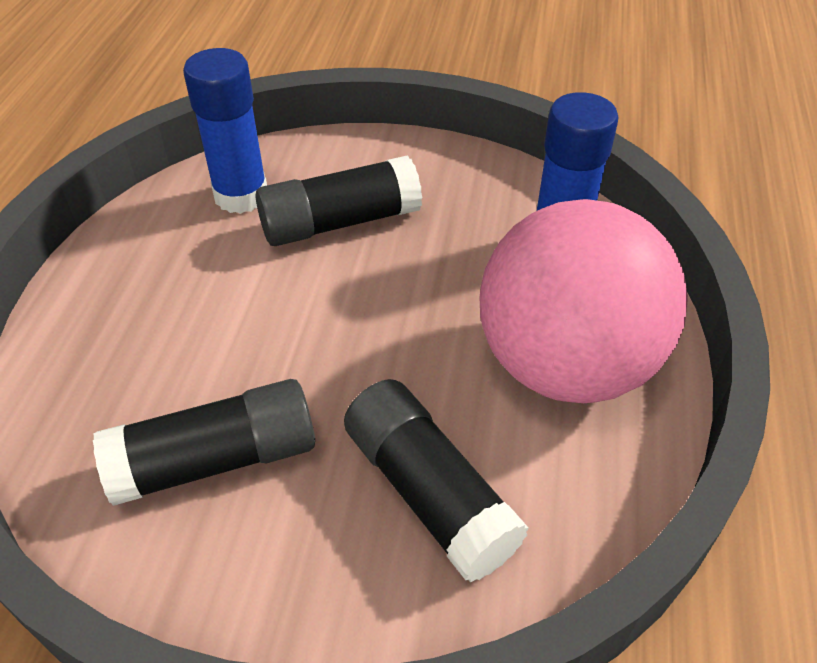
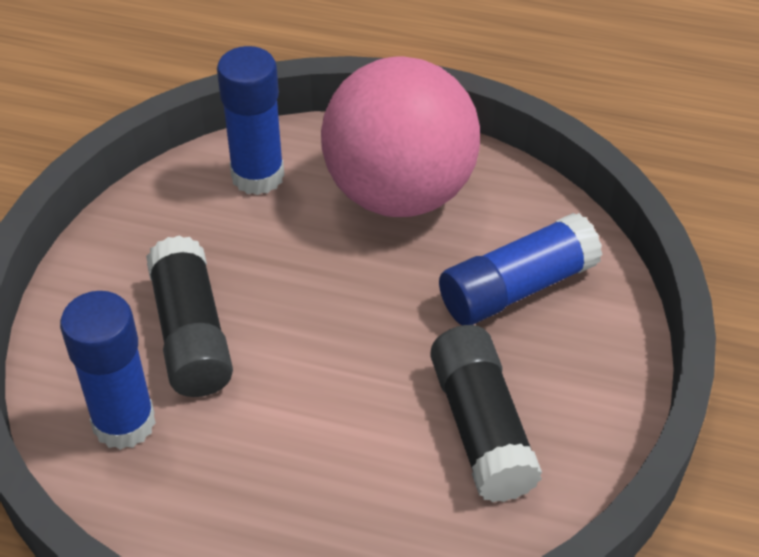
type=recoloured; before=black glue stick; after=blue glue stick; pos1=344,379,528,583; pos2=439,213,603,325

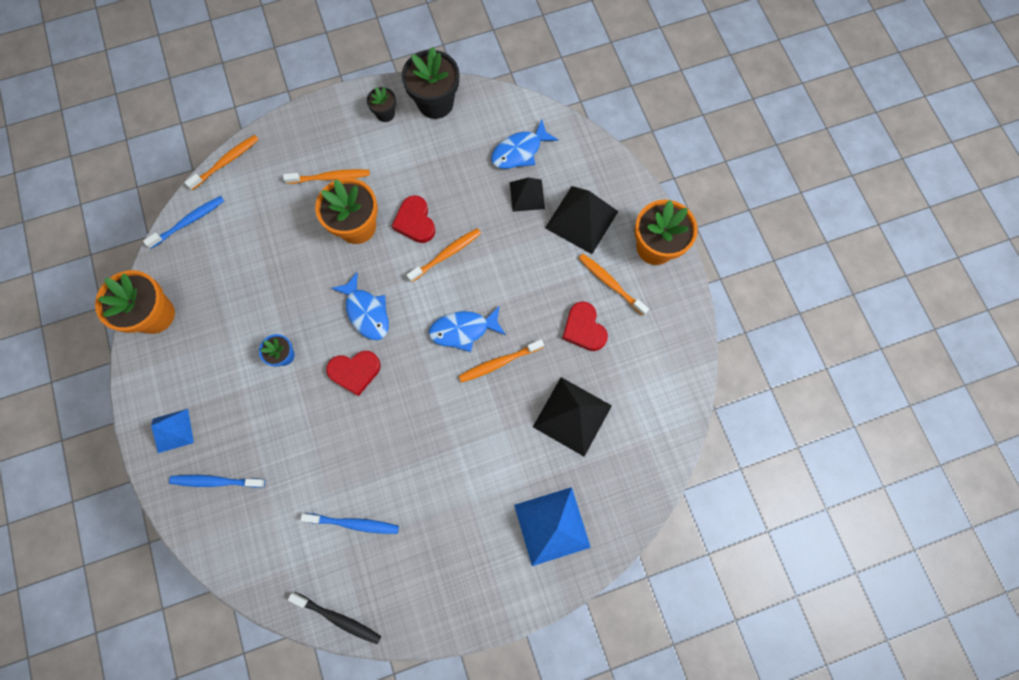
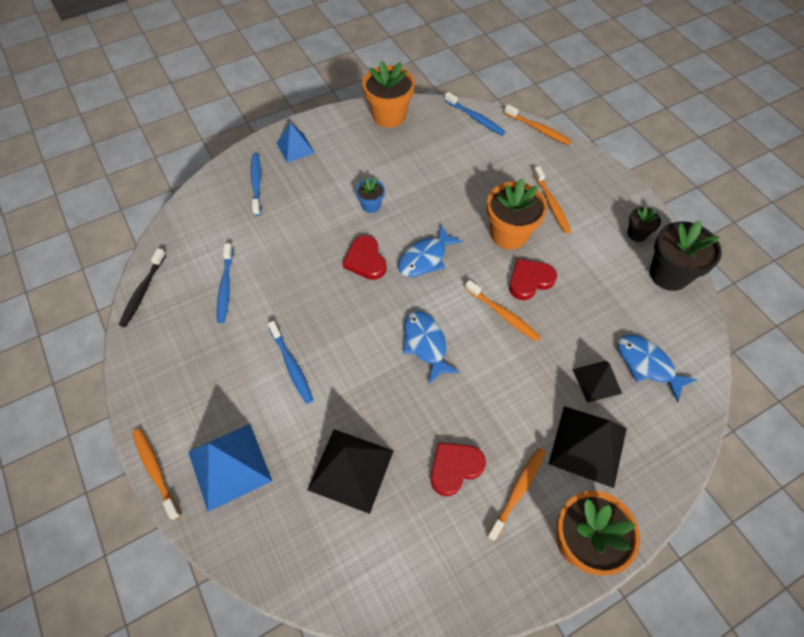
type=moved; before=orange toothbrush; pos1=459,339,544,383; pos2=132,429,181,520
type=added; after=blue toothbrush; pos2=268,321,313,404

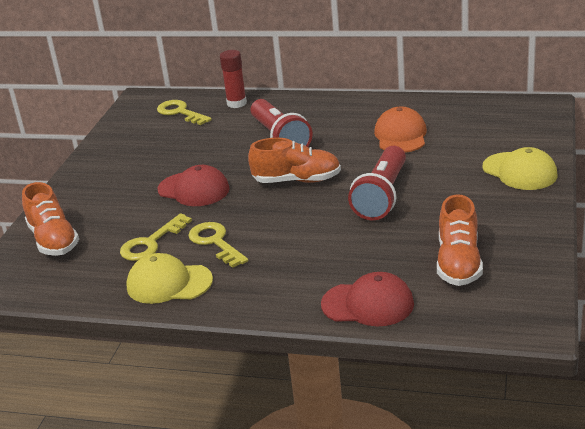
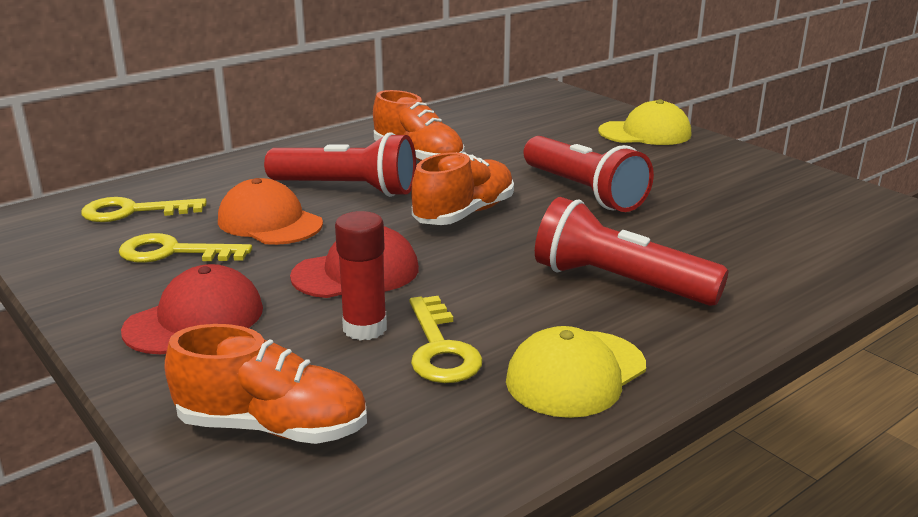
type=moved; before=yellow key; pos1=188,222,248,268; pos2=119,233,252,263
type=moved; before=red cap; pos1=321,272,414,326; pos2=121,264,263,354
type=moved; before=orange cap; pos1=374,107,427,153; pos2=218,178,323,245
type=moved; before=red glue stick; pos1=220,50,247,108; pos2=335,211,387,340
type=moved; before=orange shoe; pos1=437,194,483,286; pos2=373,90,464,161
type=added; after=red flashlight; pos2=535,197,729,306

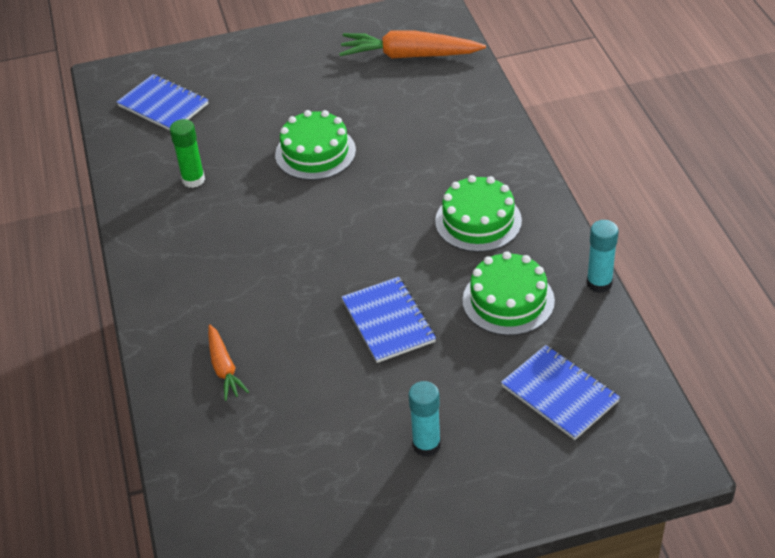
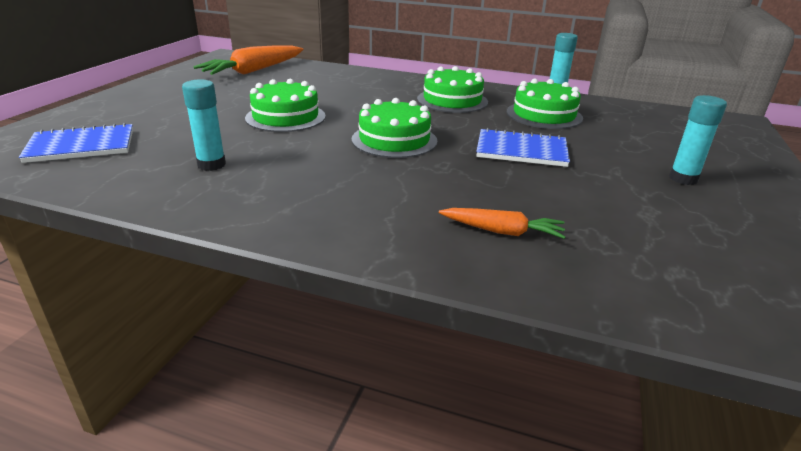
type=recoloured; before=green glue stick; after=turquoise glue stick; pos1=170,119,205,188; pos2=182,79,226,171
type=added; after=green cake; pos2=351,98,437,158
type=removed; before=blue notebook; pos1=501,345,620,440

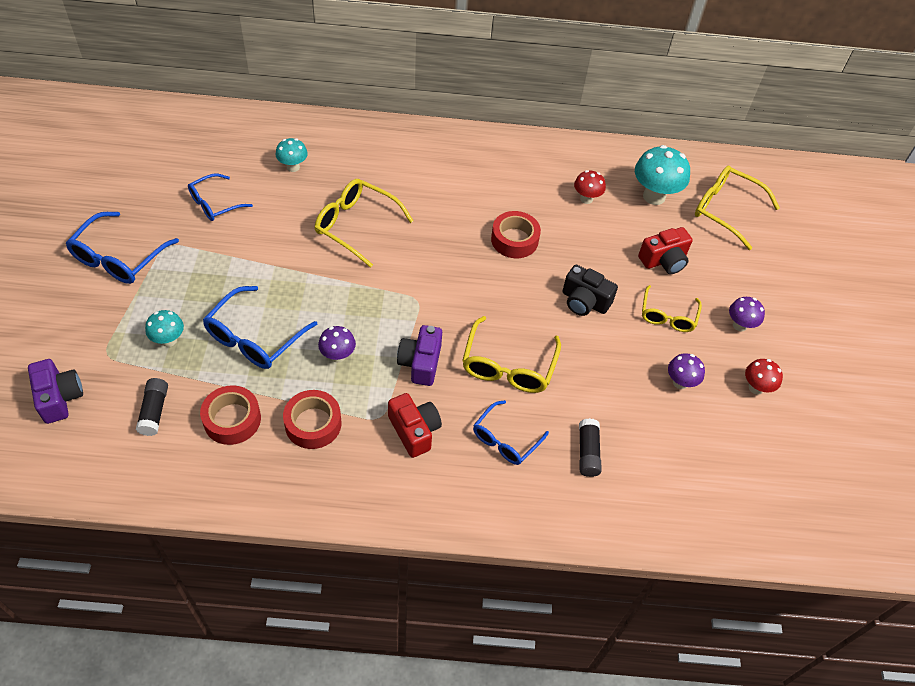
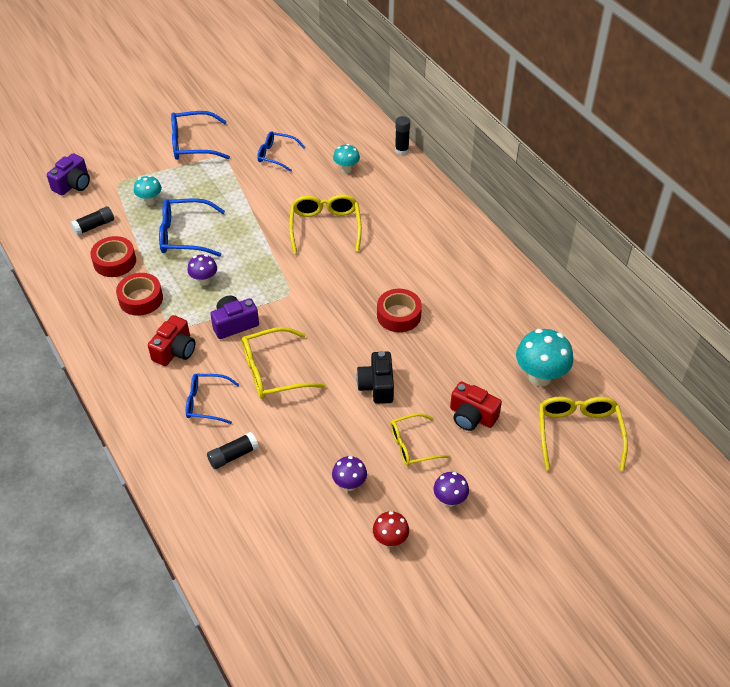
type=added; after=black glue stick; pos2=395,116,410,155
type=removed; before=red mushroom; pos1=574,170,606,204

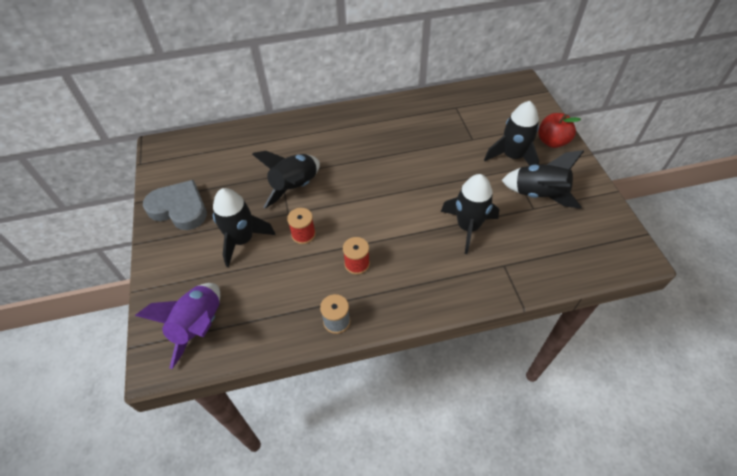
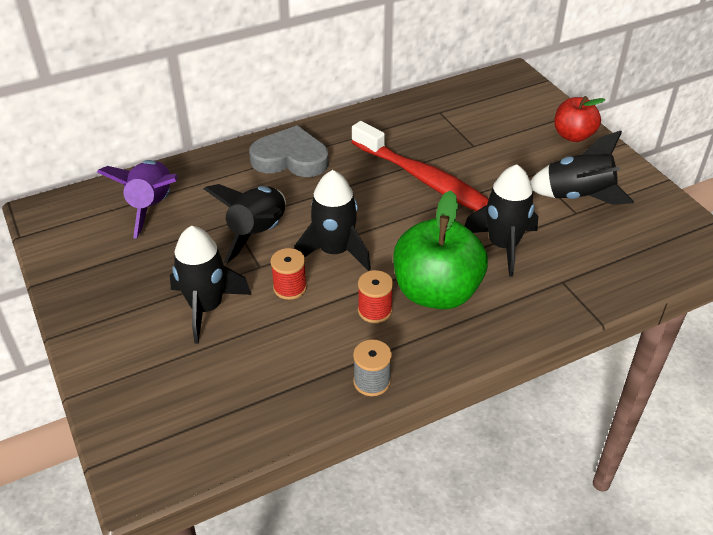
type=moved; before=purple rocket; pos1=135,283,220,369; pos2=97,160,178,239
type=moved; before=grey heart; pos1=143,180,207,230; pos2=249,125,329,177
type=moved; before=black rocket; pos1=484,101,539,166; pos2=294,170,371,271
type=added; after=red toothbrush; pos2=352,121,489,211
type=added; after=green apple; pos2=393,190,488,309

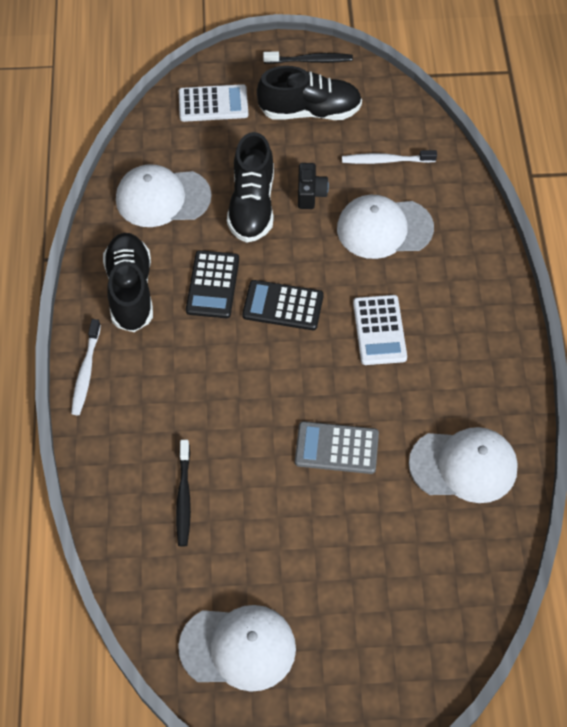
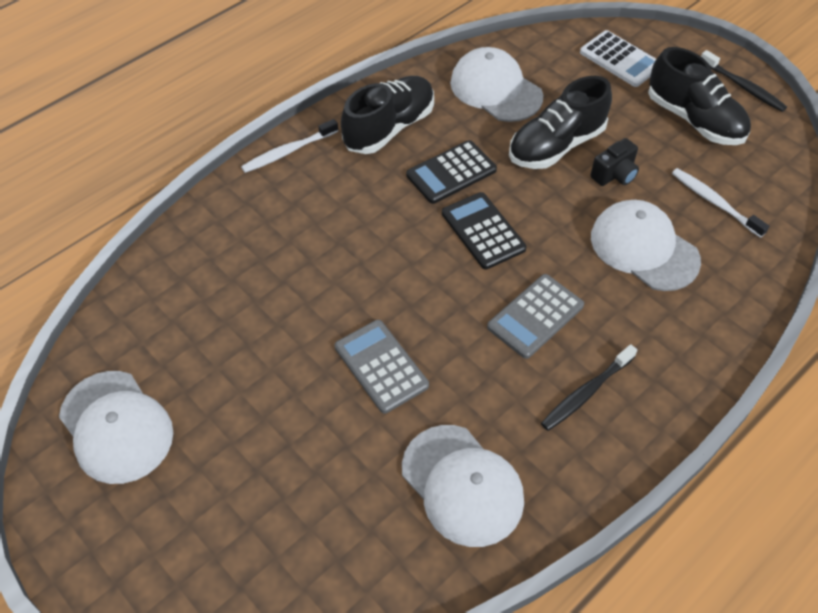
type=recoloured; before=white calculator; after=grey calculator; pos1=353,295,407,365; pos2=487,274,584,359
type=moved; before=black toothbrush; pos1=176,440,191,547; pos2=541,344,637,431

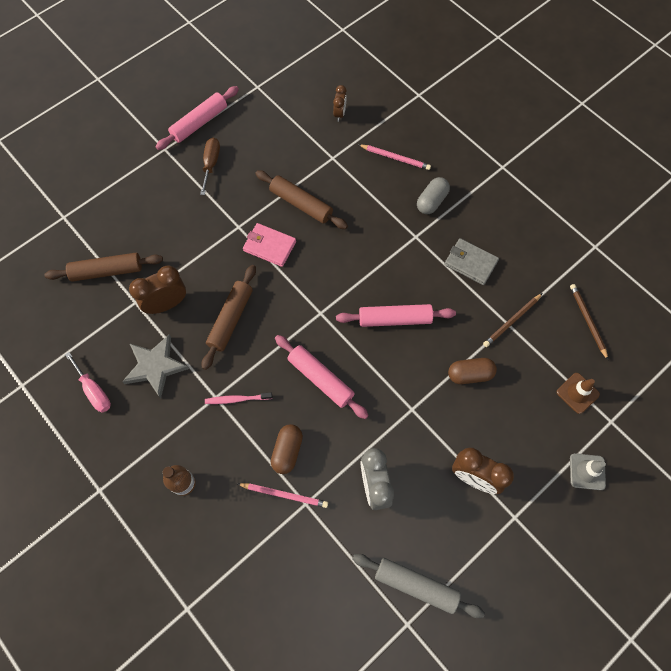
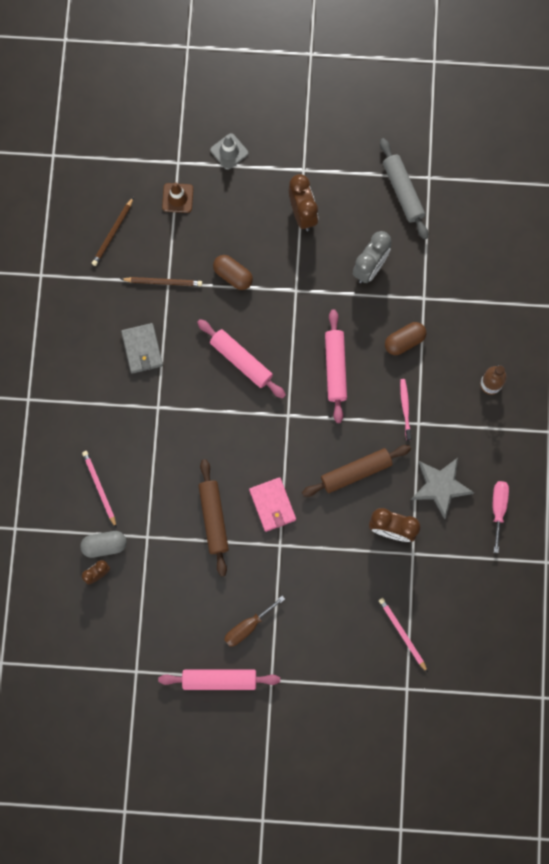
type=moved; before=grey capsule; pos1=417,177,450,214; pos2=80,531,127,558
type=moved; before=pink pencil; pos1=237,483,328,508; pos2=379,598,428,673
type=turned; before=pink toothbrush; pos1=205,393,272,404; pos2=400,379,412,441; turn=-135
type=removed; before=brown rolling pin; pos1=44,253,163,282

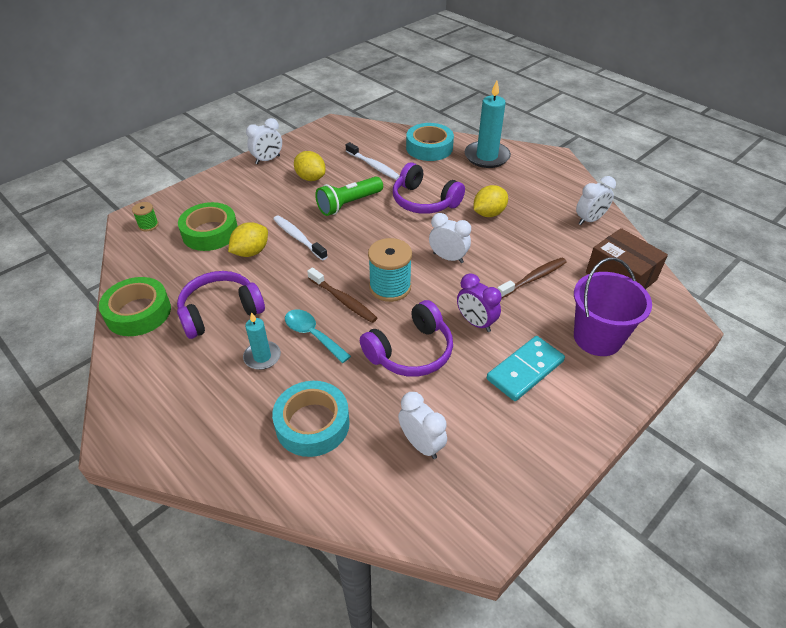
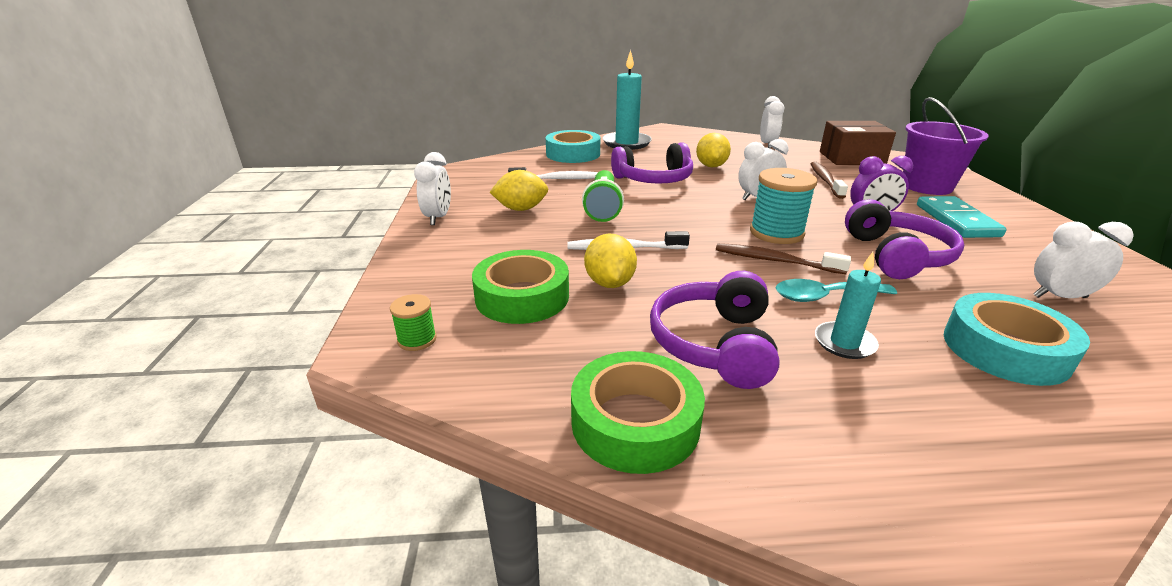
type=turned; before=brown toothbrush; pos1=307,268,377,323; pos2=716,243,851,274; turn=-150

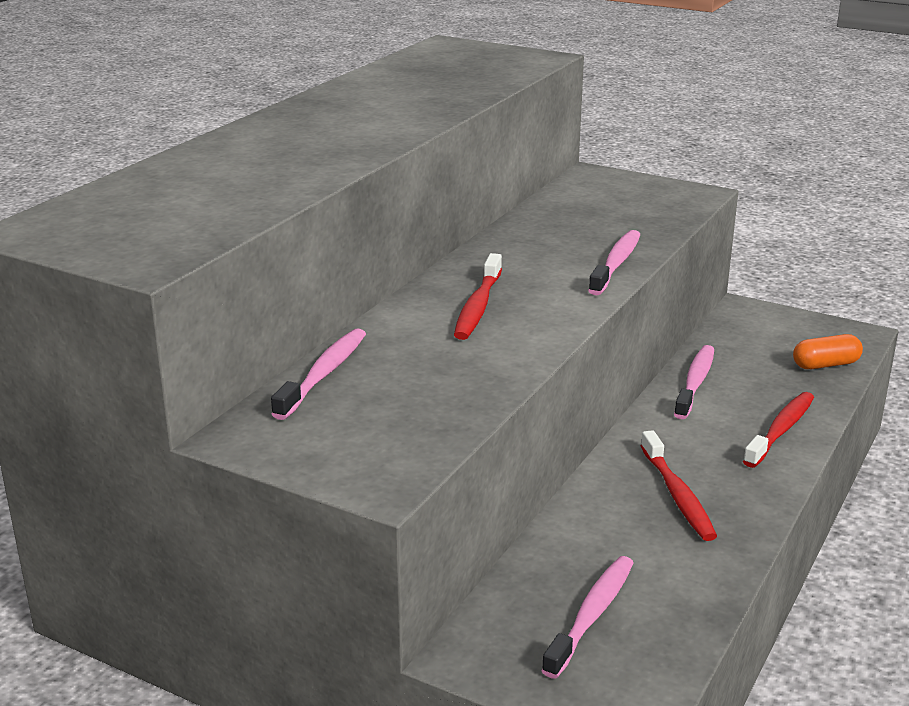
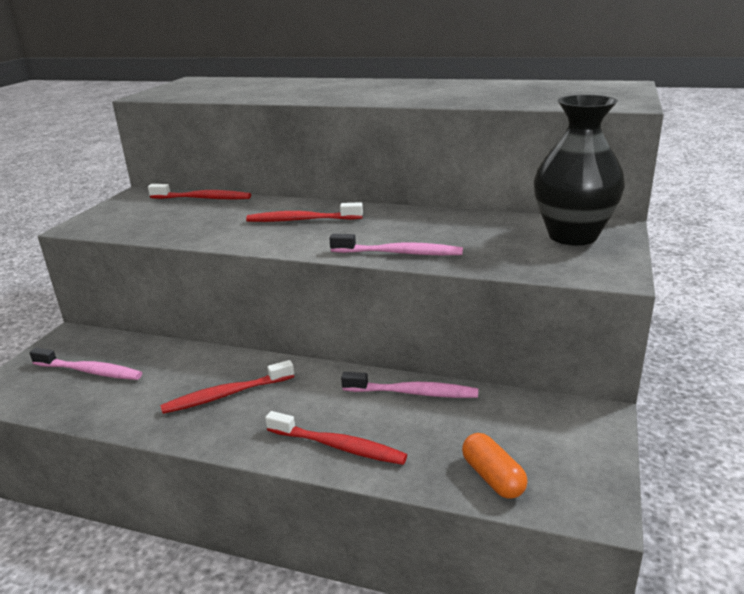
type=recoloured; before=pink toothbrush; after=red toothbrush; pos1=271,328,366,420; pos2=148,184,251,200
type=added; after=black vase; pos2=534,95,625,246

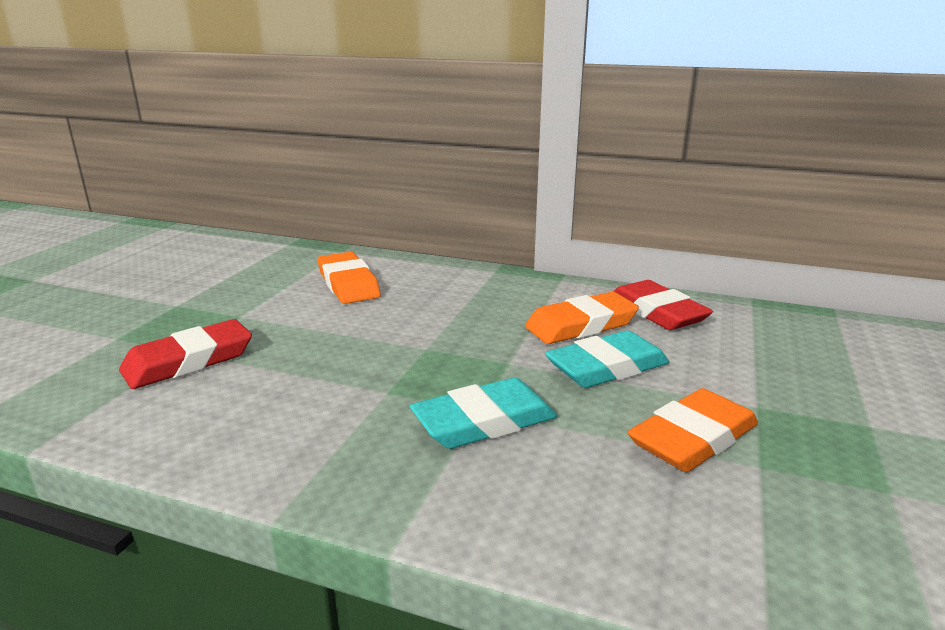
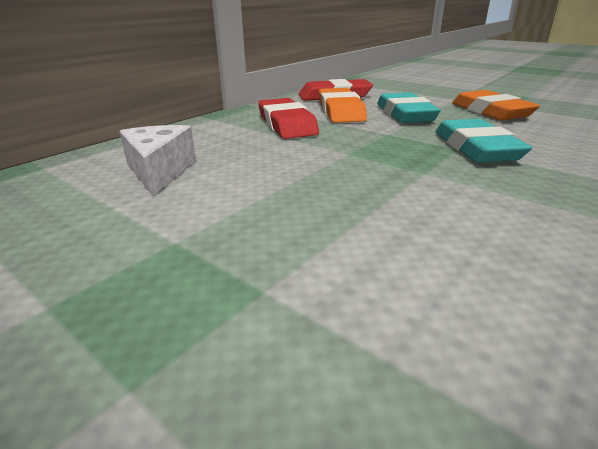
type=replaced; before=orange eraser; after=white cheese; pos1=318,252,381,304; pos2=119,125,196,196
type=moved; before=red eraser; pos1=119,319,252,389; pos2=258,98,319,139

